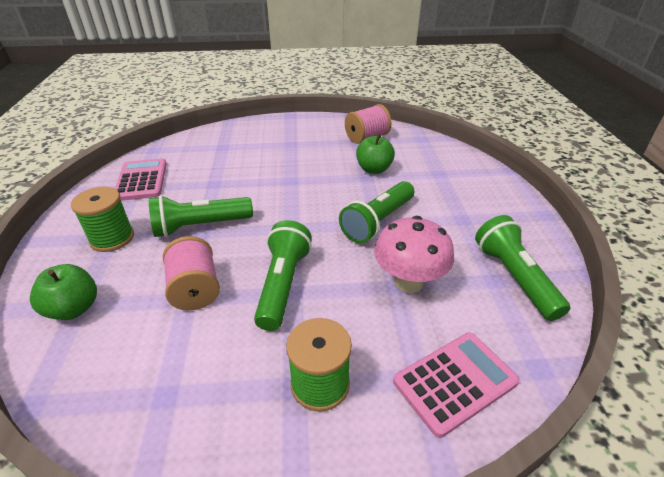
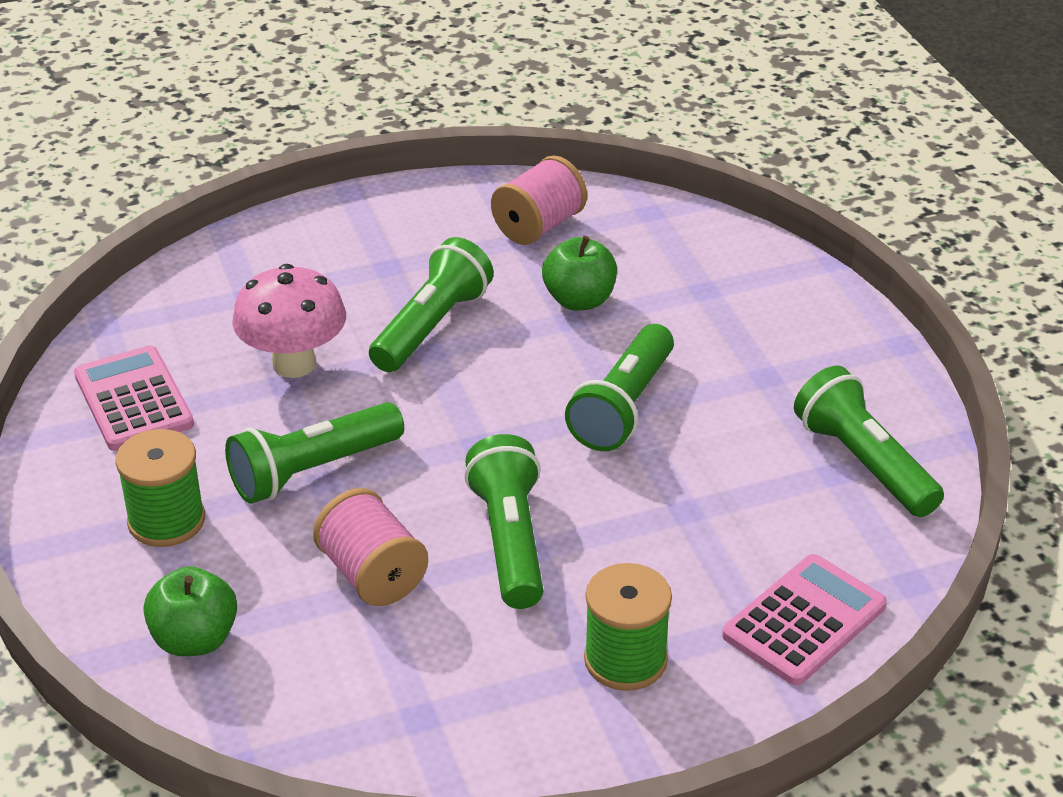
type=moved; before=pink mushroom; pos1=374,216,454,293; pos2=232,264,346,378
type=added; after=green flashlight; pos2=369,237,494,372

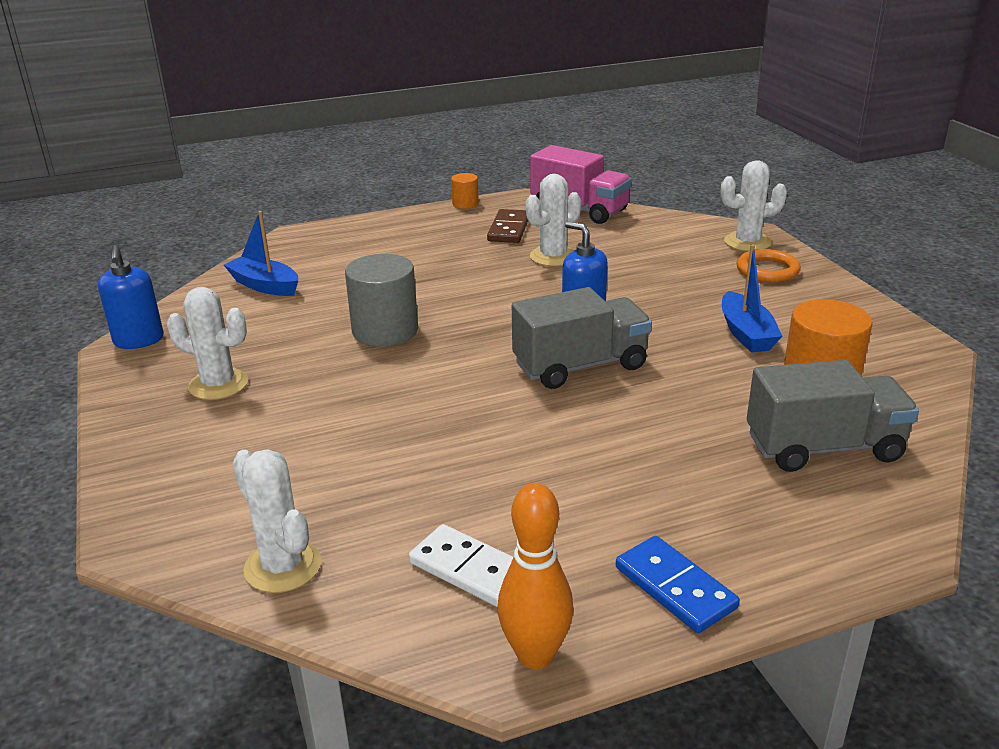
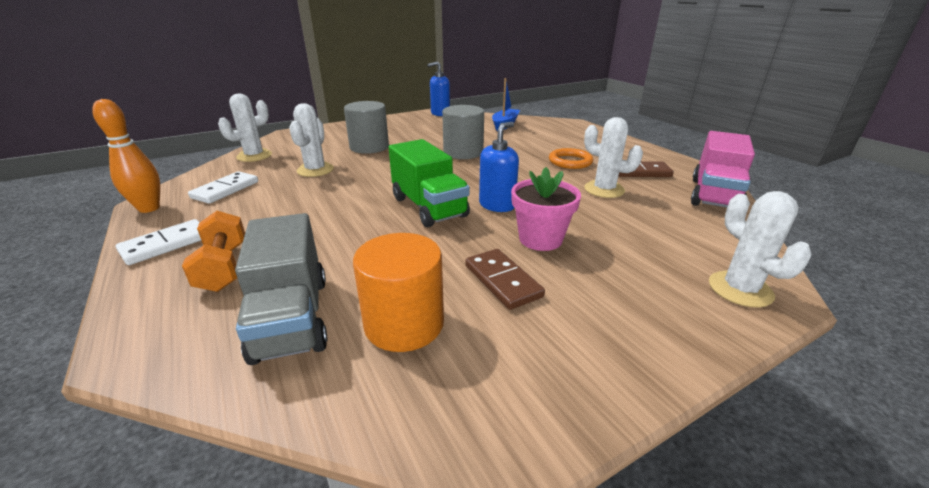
type=recoloured; before=blue domino; after=white domino; pos1=616,536,740,633; pos2=116,219,201,265
type=added; after=orange dumbbell; pos2=182,211,245,292
type=moved; before=white cactus; pos1=167,287,248,400; pos2=289,103,334,177
type=added; after=grey cylinder; pos2=344,101,389,154
type=recoloured; before=grey truck; after=green truck; pos1=512,287,652,389; pos2=389,139,470,227
type=replaced; before=blue boat; after=brown domino; pos1=722,244,782,353; pos2=465,249,545,310
type=added; after=pink flower pot; pos2=511,167,581,251
type=moved; before=orange ring; pos1=736,249,801,282; pos2=549,148,593,169
type=removed; before=orange cylinder; pos1=451,173,479,209

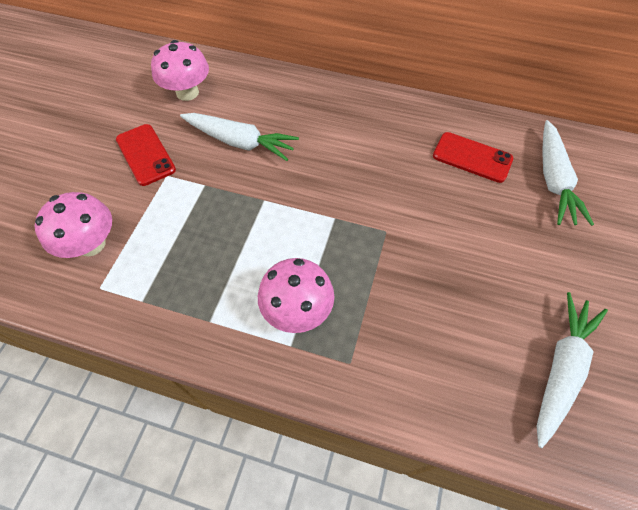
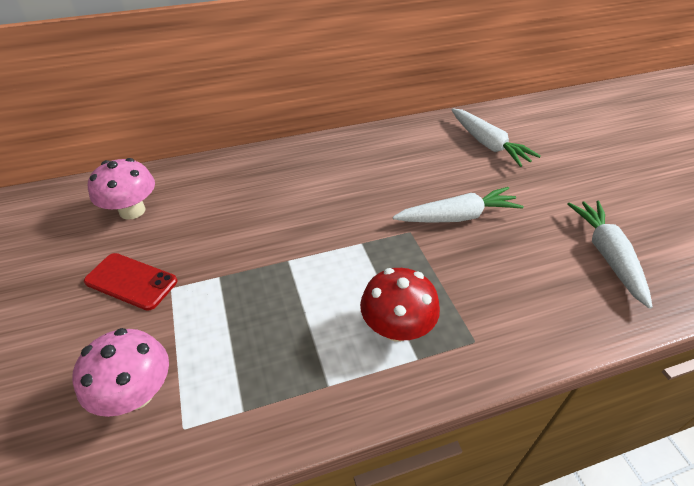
type=recoloured; before=pink mushroom; after=red mushroom; pos1=258,258,334,333; pos2=360,268,440,342
type=moved; before=white carrot; pos1=180,113,299,161; pos2=393,187,524,223
type=removed; before=red phone; pos1=433,132,513,183

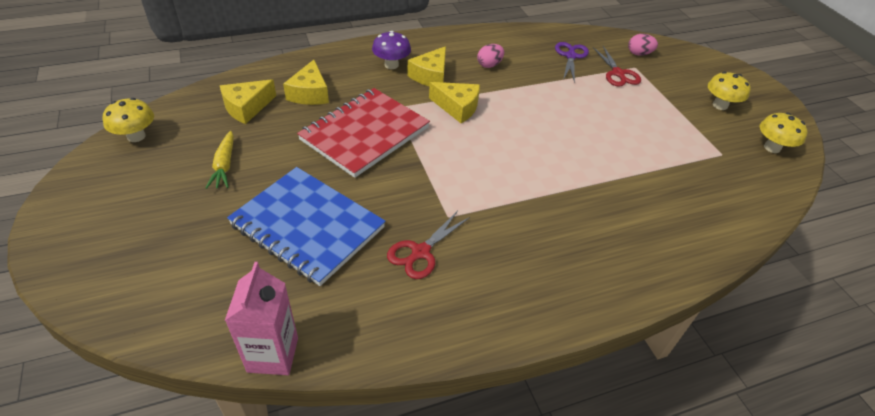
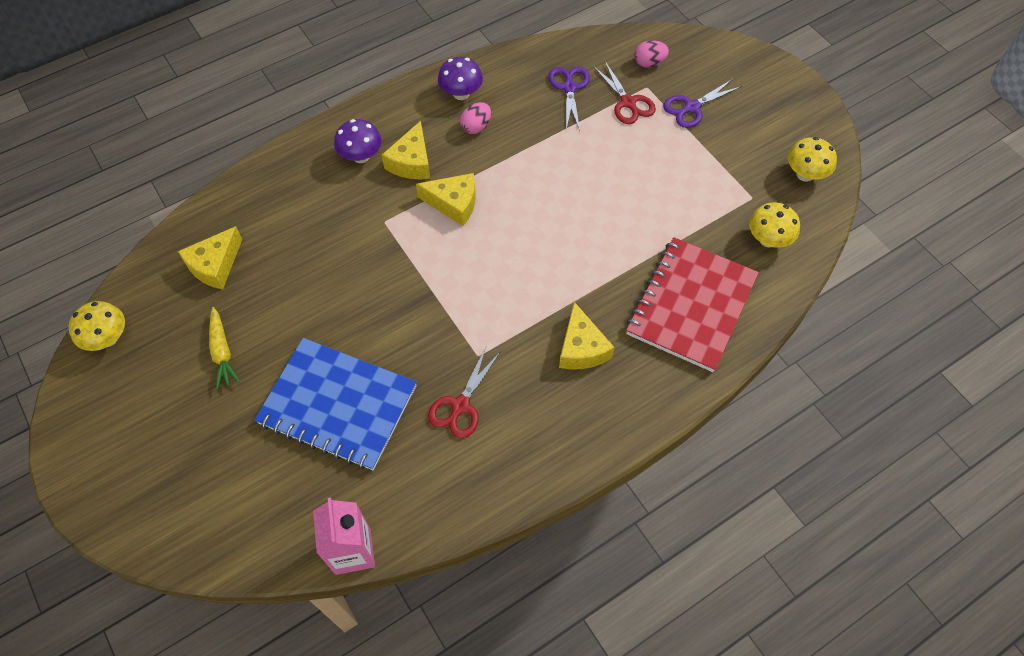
type=added; after=purple mushroom; pos2=438,57,483,100
type=moved; before=yellow cheese; pos1=283,60,329,105; pos2=559,302,615,369
type=moved; before=red notebook; pos1=297,88,430,178; pos2=626,237,759,372
type=added; after=purple scissors; pos2=663,79,742,128
type=moved; before=yellow mushroom; pos1=708,72,751,110; pos2=749,203,800,247

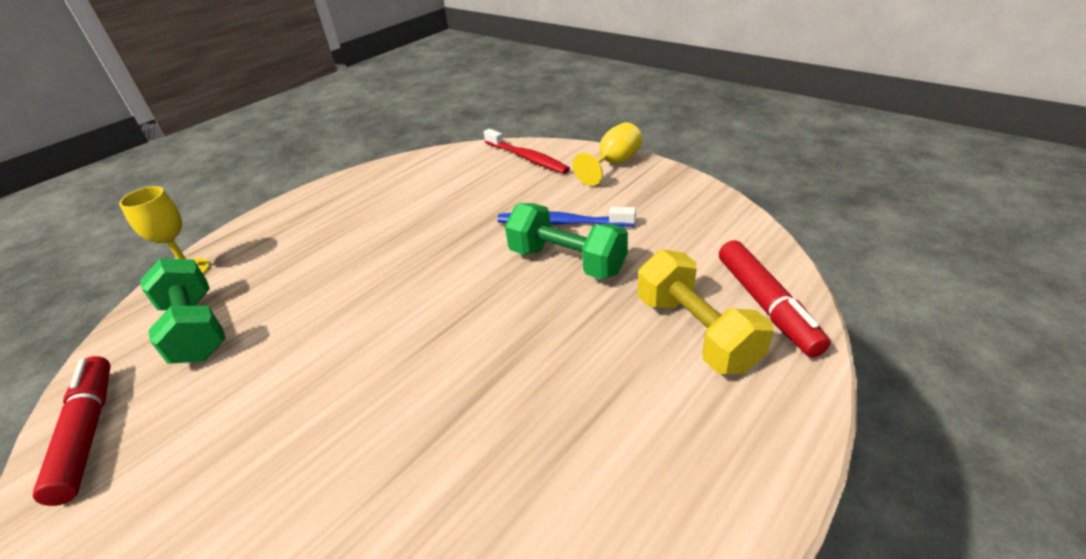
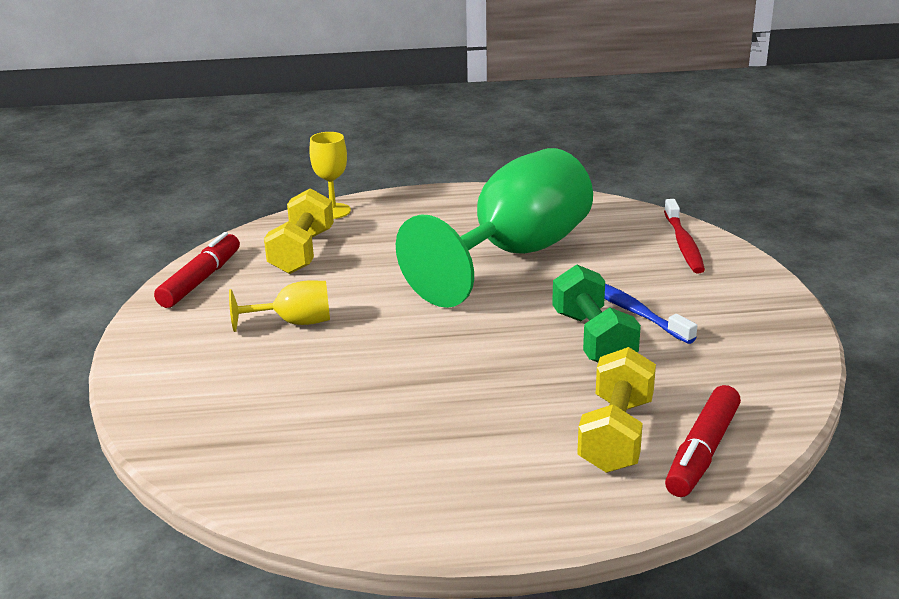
type=moved; before=yellow goblet; pos1=572,122,642,186; pos2=229,280,330,332
type=recoloured; before=green dumbbell; after=yellow dumbbell; pos1=140,258,226,364; pos2=264,188,334,274
type=added; after=green goblet; pos2=396,148,593,308

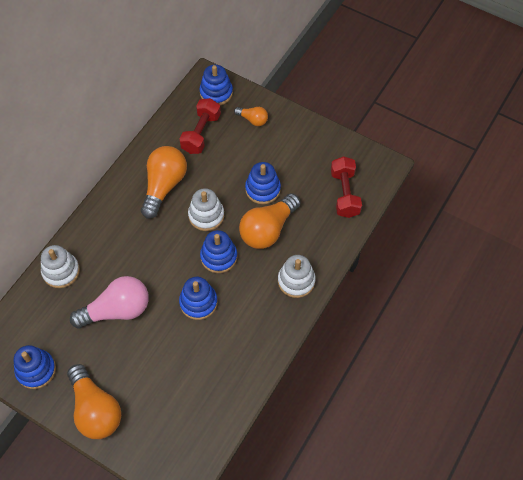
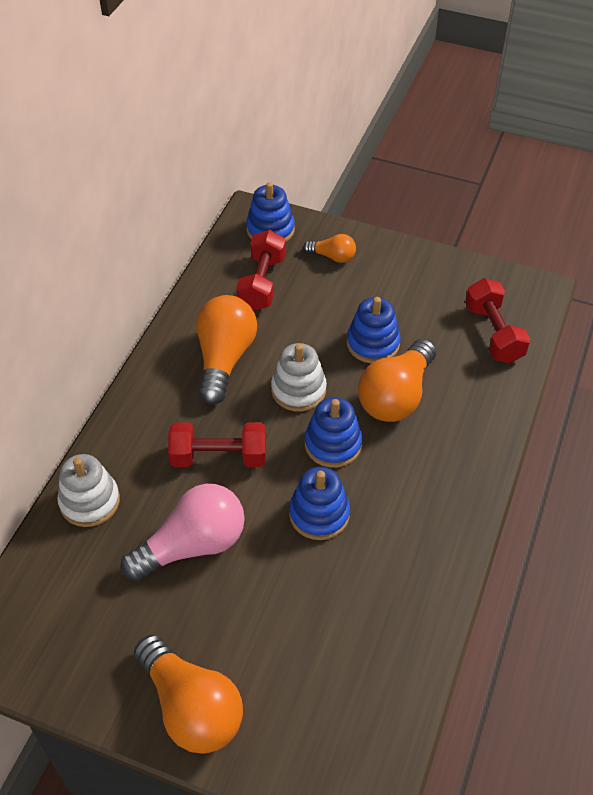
type=added; after=red dumbbell; pos2=168,422,266,467
type=removed; before=blue stacking toy; pos1=14,345,56,389
type=removed; before=white stacking toy; pos1=278,255,316,298

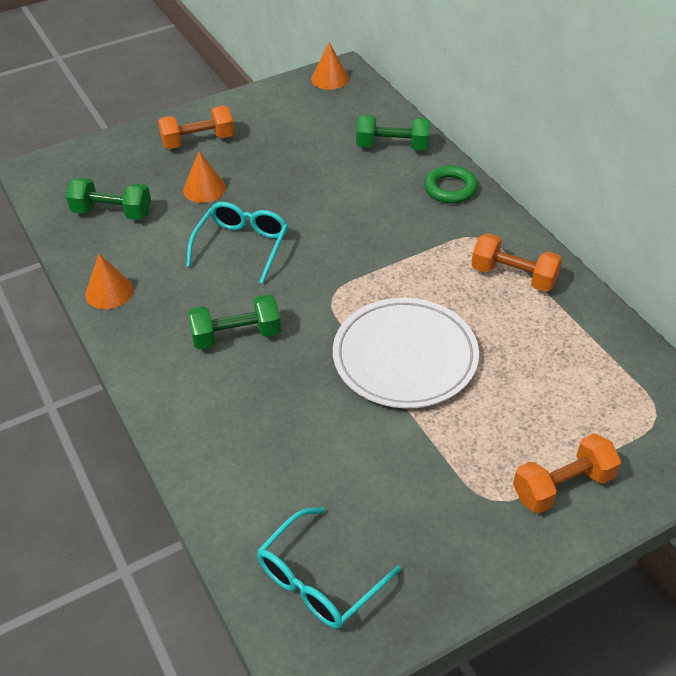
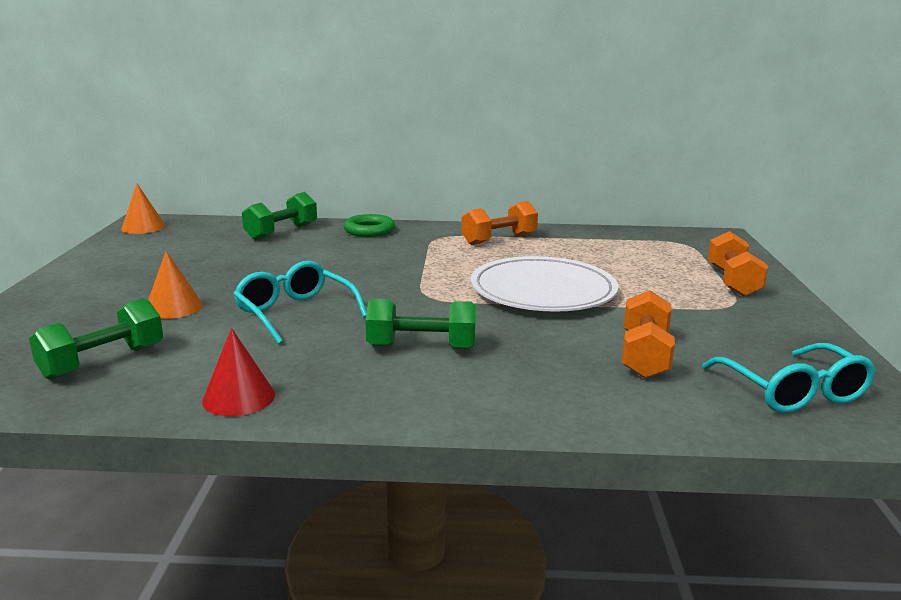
type=recoloured; before=orange cone; after=red cone; pos1=85,254,133,309; pos2=202,328,275,416
type=turned; before=green dumbbell; pos1=188,294,281,349; pos2=365,299,476,349; turn=75
type=moved; before=orange dumbbell; pos1=158,106,234,149; pos2=622,290,675,378

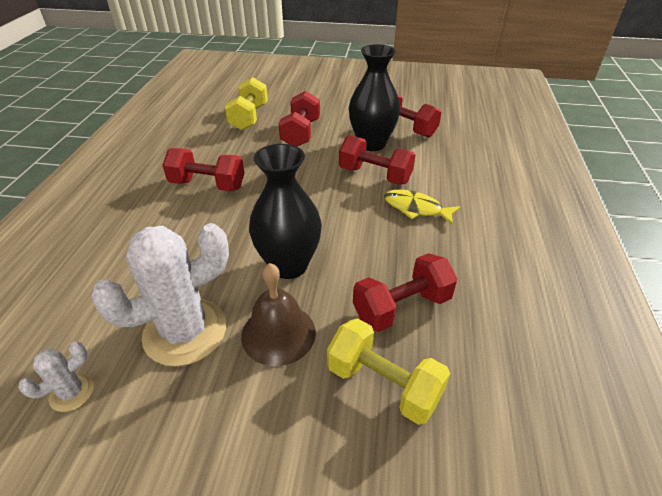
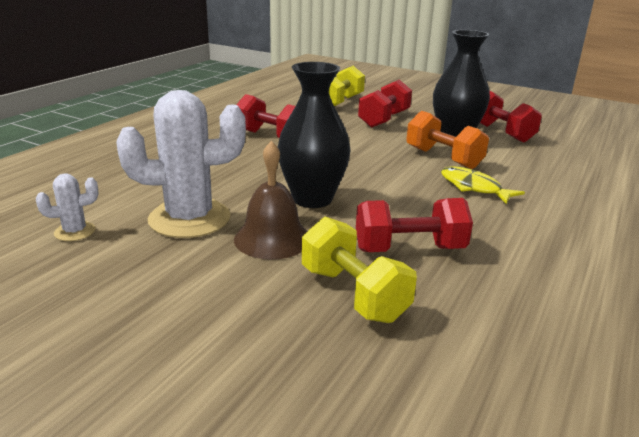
type=recoloured; before=red dumbbell; after=orange dumbbell; pos1=339,135,415,185; pos2=406,111,489,169

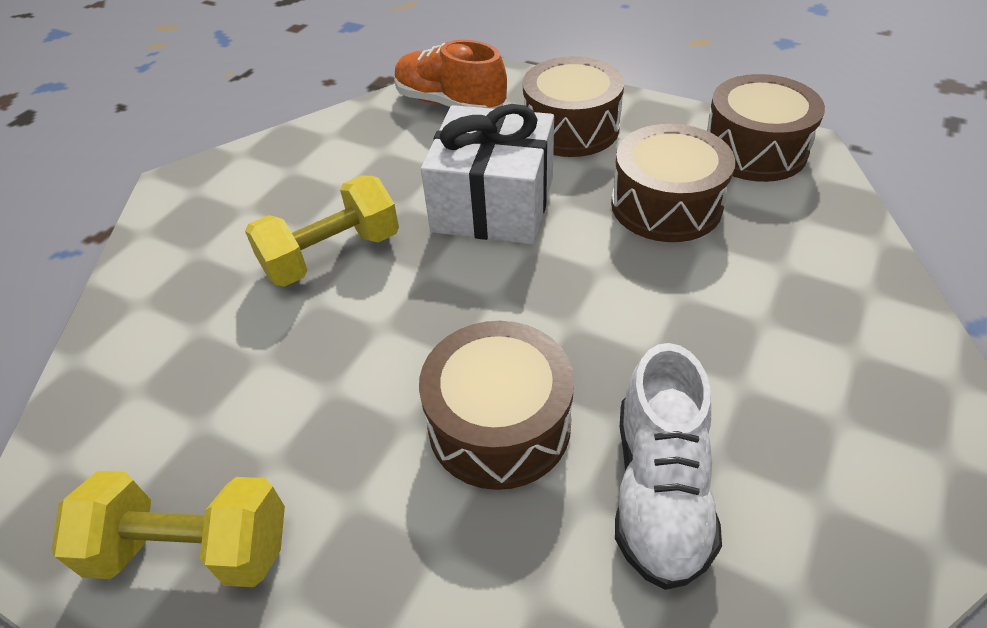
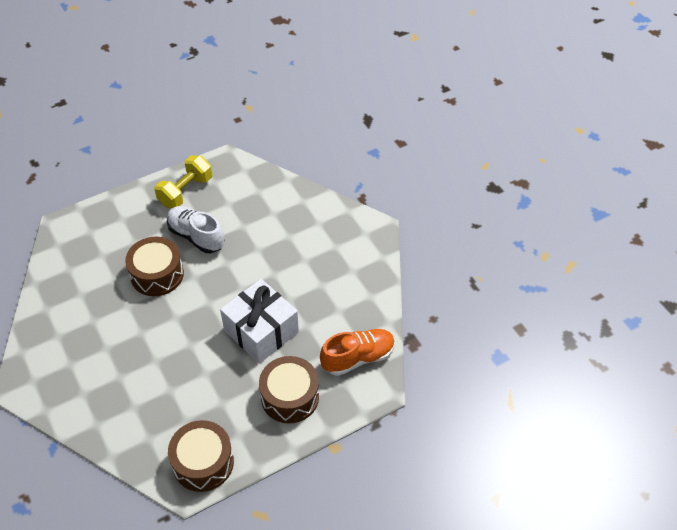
type=moved; before=white shoe; pos1=615,343,722,590; pos2=167,206,225,253
type=removed; before=yellow dumbbell; pos1=245,175,399,287
type=removed; before=brown drum; pos1=611,124,735,242

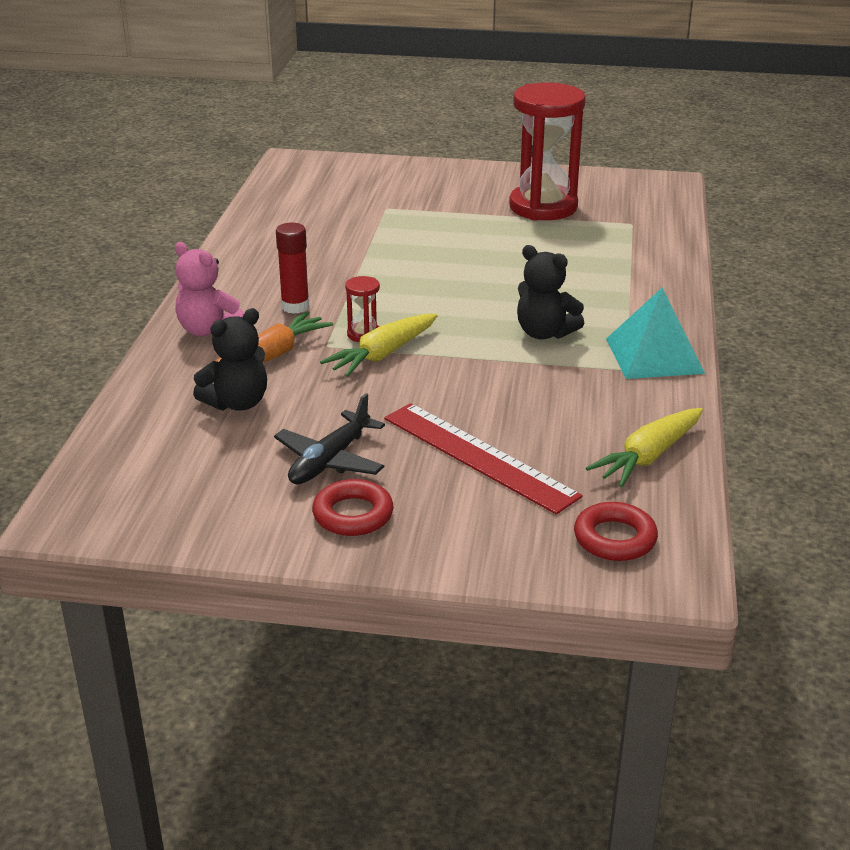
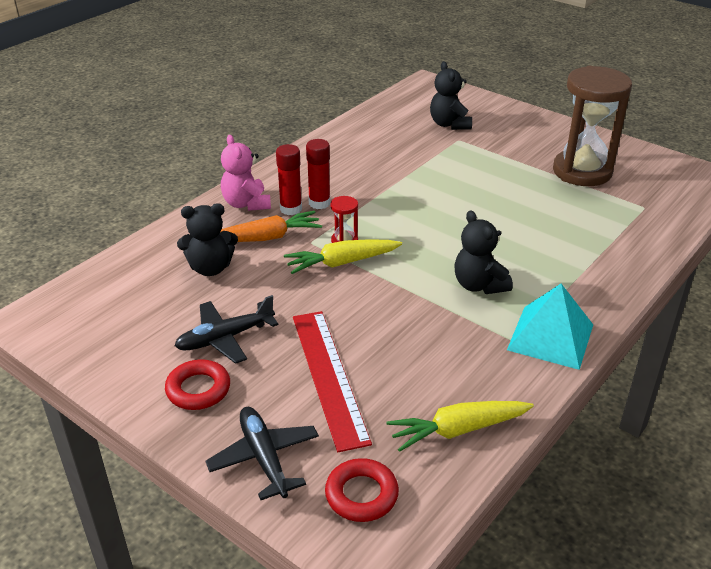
type=added; after=black plane; pos2=205,407,319,500
type=added; after=red glue stick; pos2=276,144,302,215
type=added; after=black teddy bear; pos2=430,61,472,130
type=recoloured; before=red hourglass; after=brown hourglass; pos1=509,82,586,220; pos2=553,66,632,186

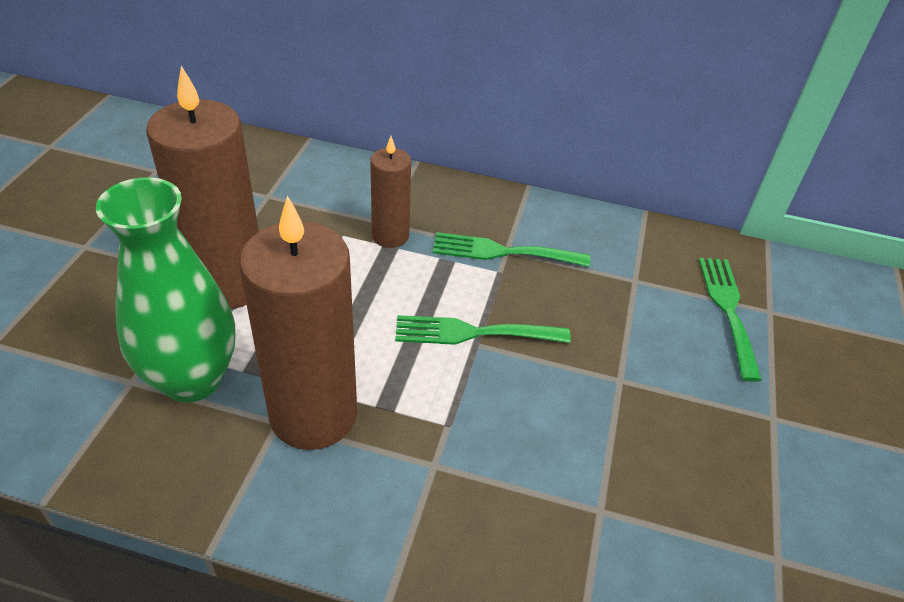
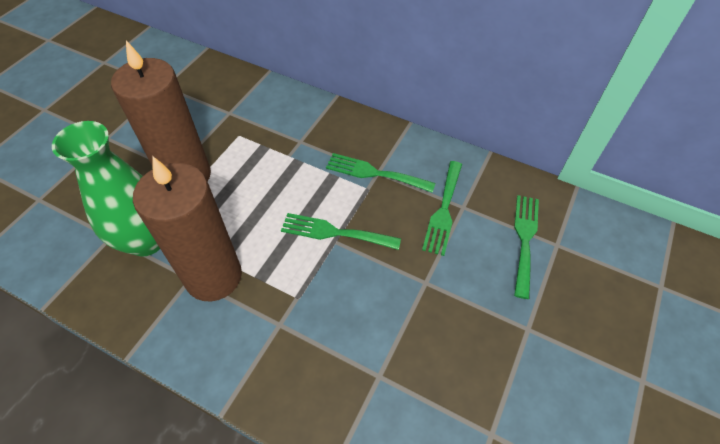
type=added; after=green fork; pos2=422,161,462,256
type=removed; before=brown candle; pos1=370,136,411,248

